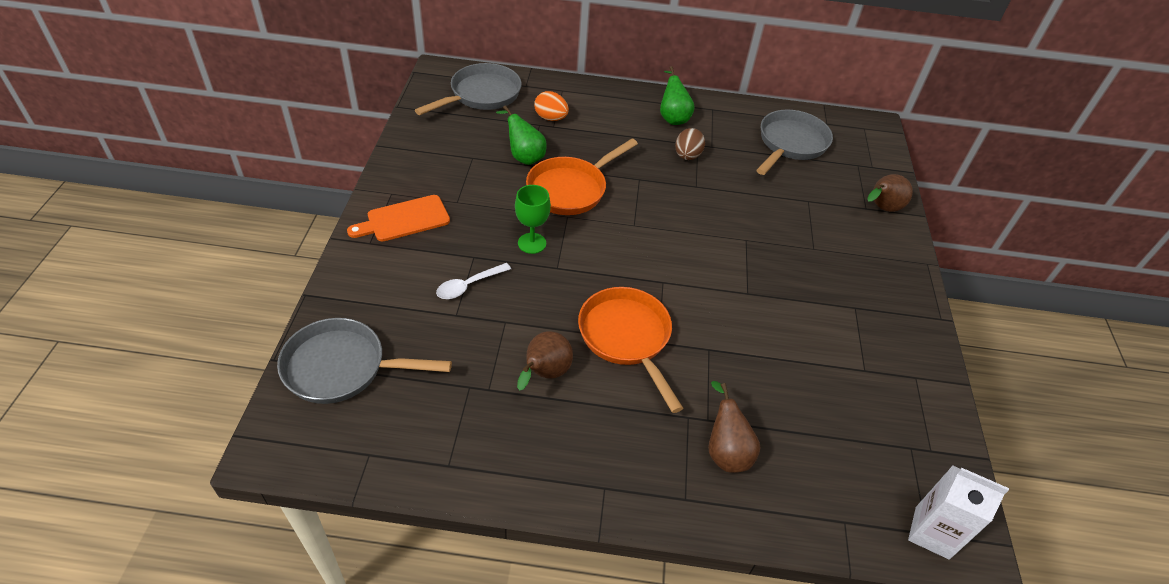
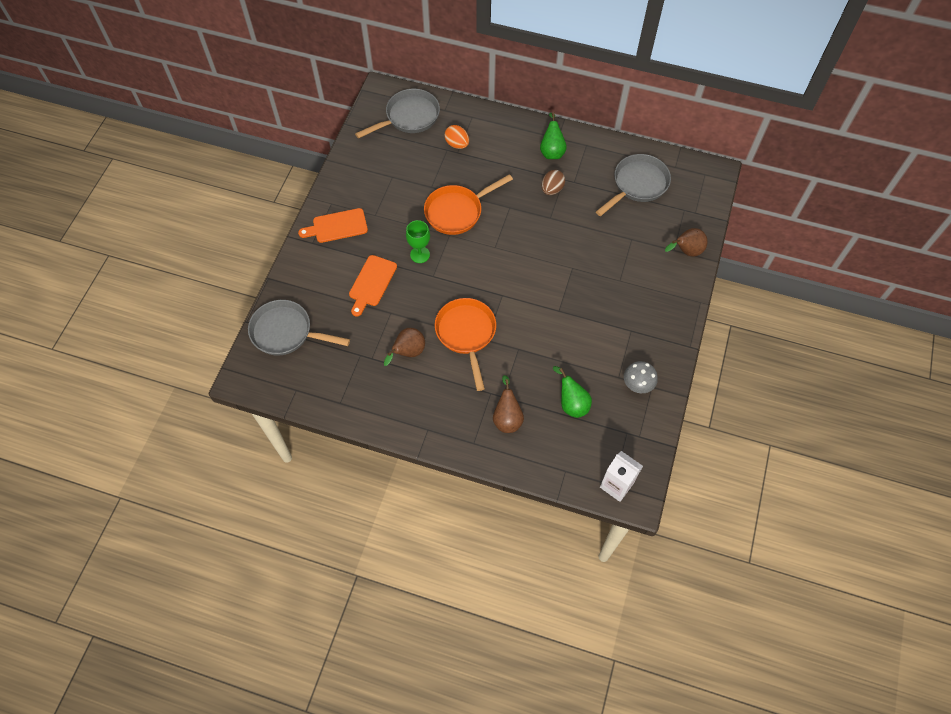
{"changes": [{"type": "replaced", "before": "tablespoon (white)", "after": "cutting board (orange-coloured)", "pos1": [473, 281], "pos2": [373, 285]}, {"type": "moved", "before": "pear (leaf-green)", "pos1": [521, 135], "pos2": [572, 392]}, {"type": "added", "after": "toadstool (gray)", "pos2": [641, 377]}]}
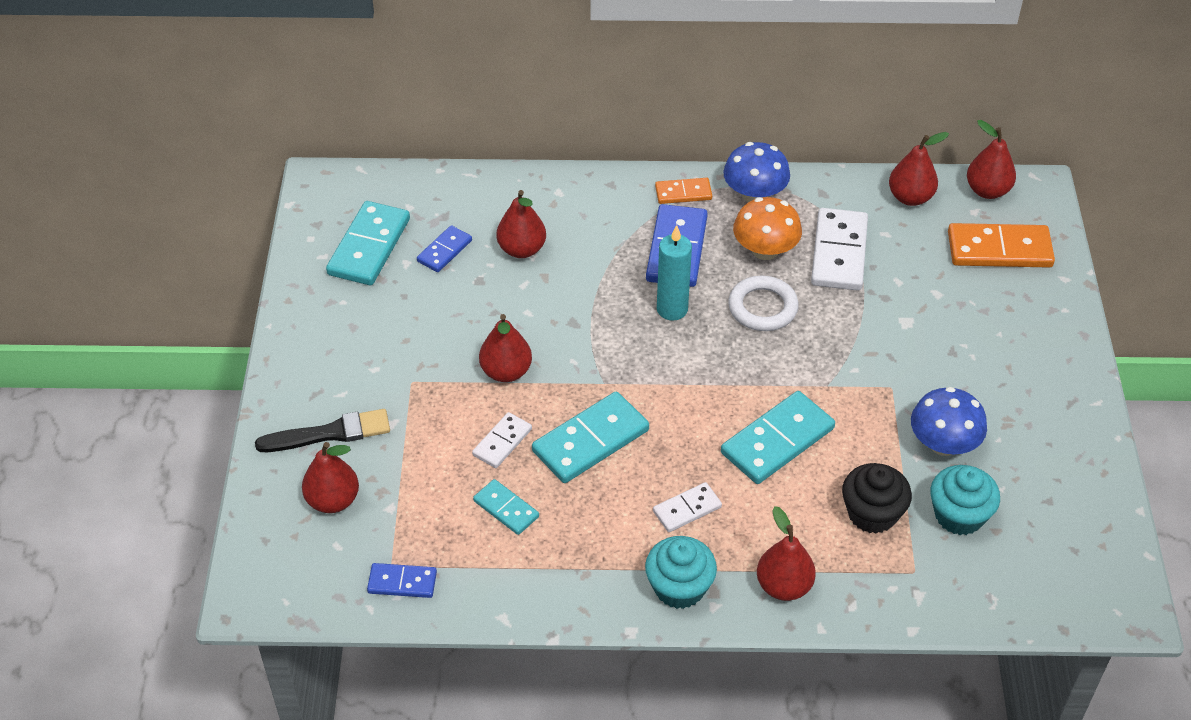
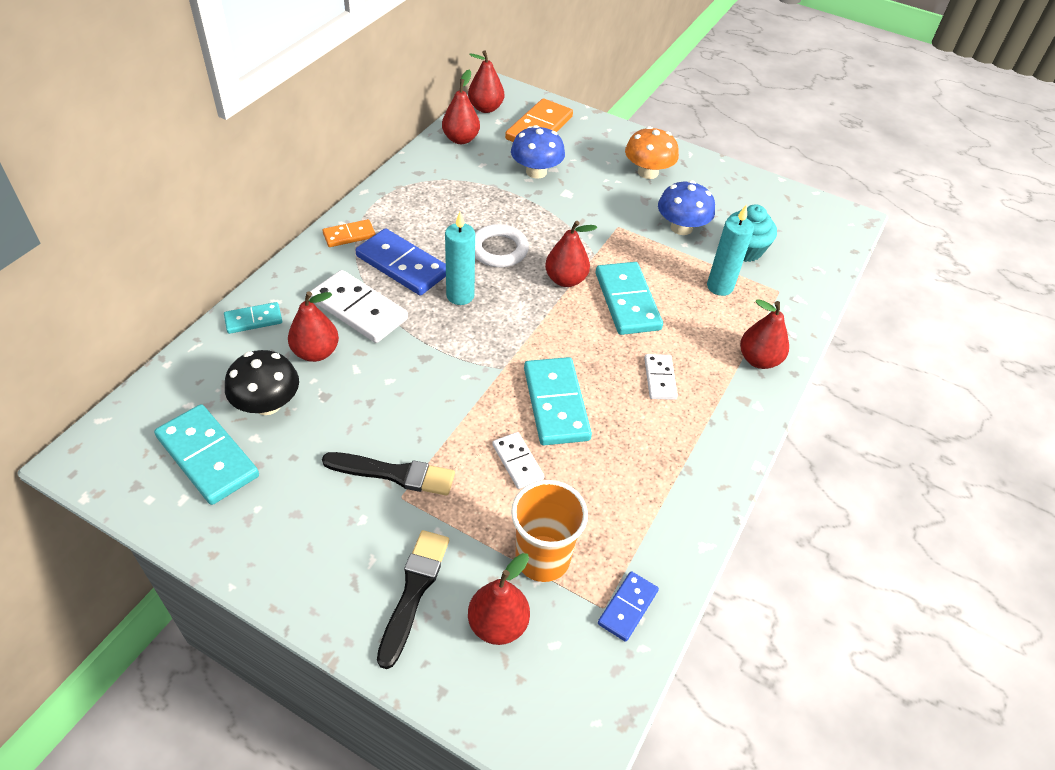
{"changes": [{"type": "replaced", "before": "domino (royal blue)", "after": "toadstool (black)", "pos1": [444, 248], "pos2": [262, 382]}, {"type": "moved", "before": "domino (aqua)", "pos1": [506, 507], "pos2": [253, 318]}, {"type": "moved", "before": "pear (scarlet)", "pos1": [505, 348], "pos2": [571, 254]}, {"type": "removed", "before": "muffin (aqua)", "pos1": [681, 572]}, {"type": "turned", "before": "domino (orange-coloured)", "pos1": [683, 191], "pos2": [349, 233], "turn": 45}, {"type": "moved", "before": "toadstool (royal blue)", "pos1": [756, 172], "pos2": [538, 152]}, {"type": "moved", "before": "toadstool (orange-coloured)", "pos1": [767, 228], "pos2": [652, 152]}, {"type": "moved", "before": "domino (white)", "pos1": [839, 249], "pos2": [359, 306]}, {"type": "replaced", "before": "muffin (black)", "after": "pillar candle (aqua)", "pos1": [877, 498], "pos2": [730, 250]}, {"type": "added", "after": "brush (black)", "pos2": [388, 474]}, {"type": "added", "after": "cup (orange-coloured)", "pos2": [549, 531]}]}
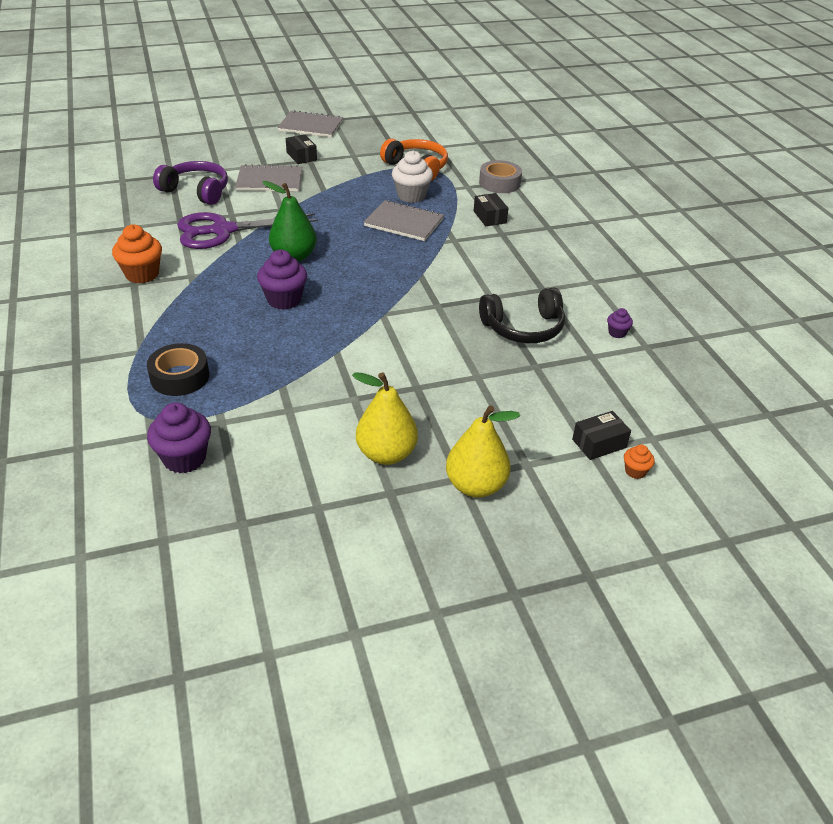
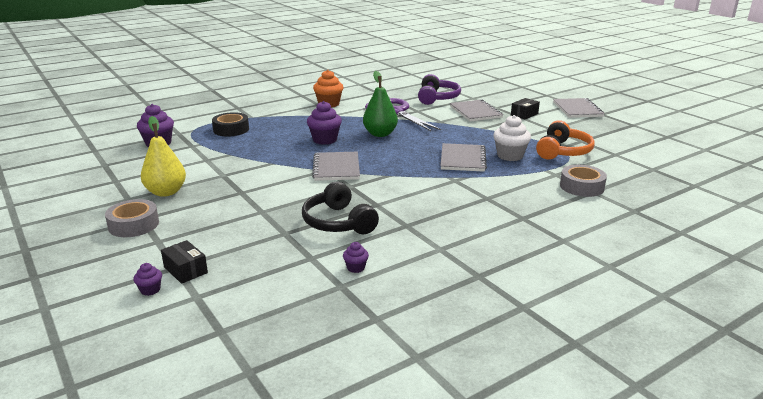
{"changes": [{"type": "replaced", "before": "pear (golden)", "after": "roll of tape (gray)", "pos1": [483, 451], "pos2": [132, 218]}, {"type": "removed", "before": "parcel (black)", "pos1": [491, 209]}, {"type": "recoloured", "before": "muffin (orange-coloured)", "after": "muffin (purple)", "pos1": [639, 462], "pos2": [147, 279]}, {"type": "added", "after": "notebook (gray)", "pos2": [336, 166]}]}
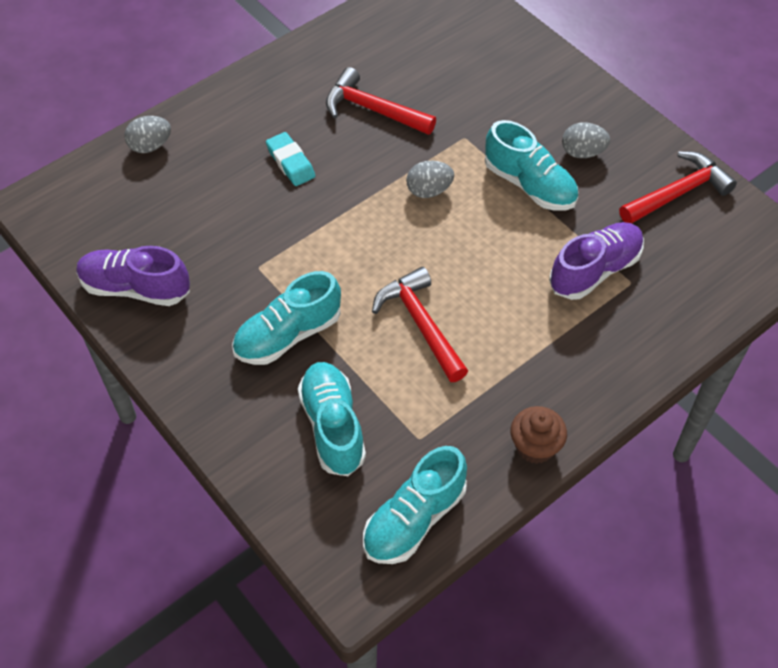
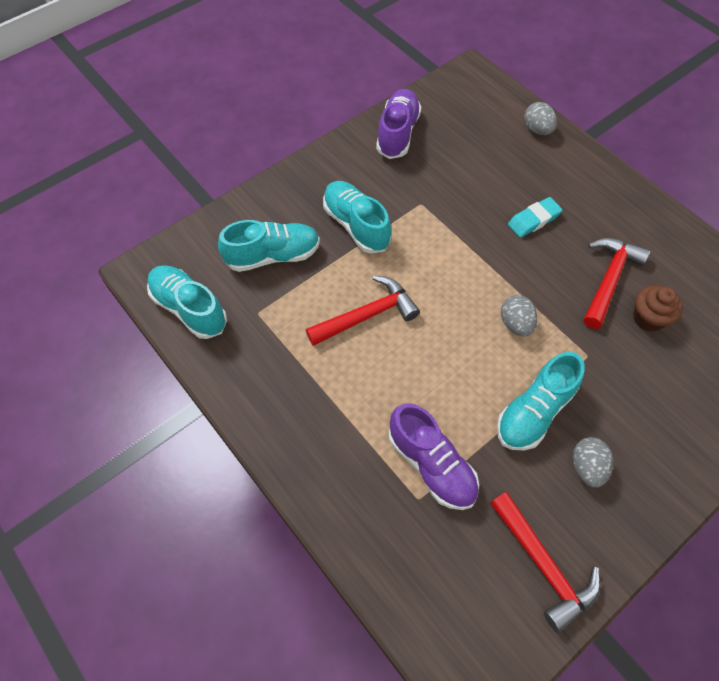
{"changes": [{"type": "moved", "before": "muffin (brown)", "pos1": [539, 435], "pos2": [658, 308]}]}
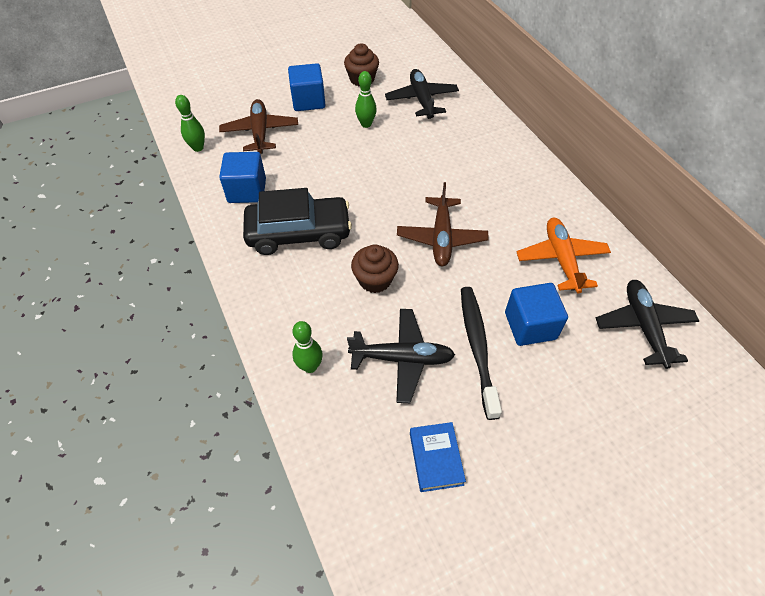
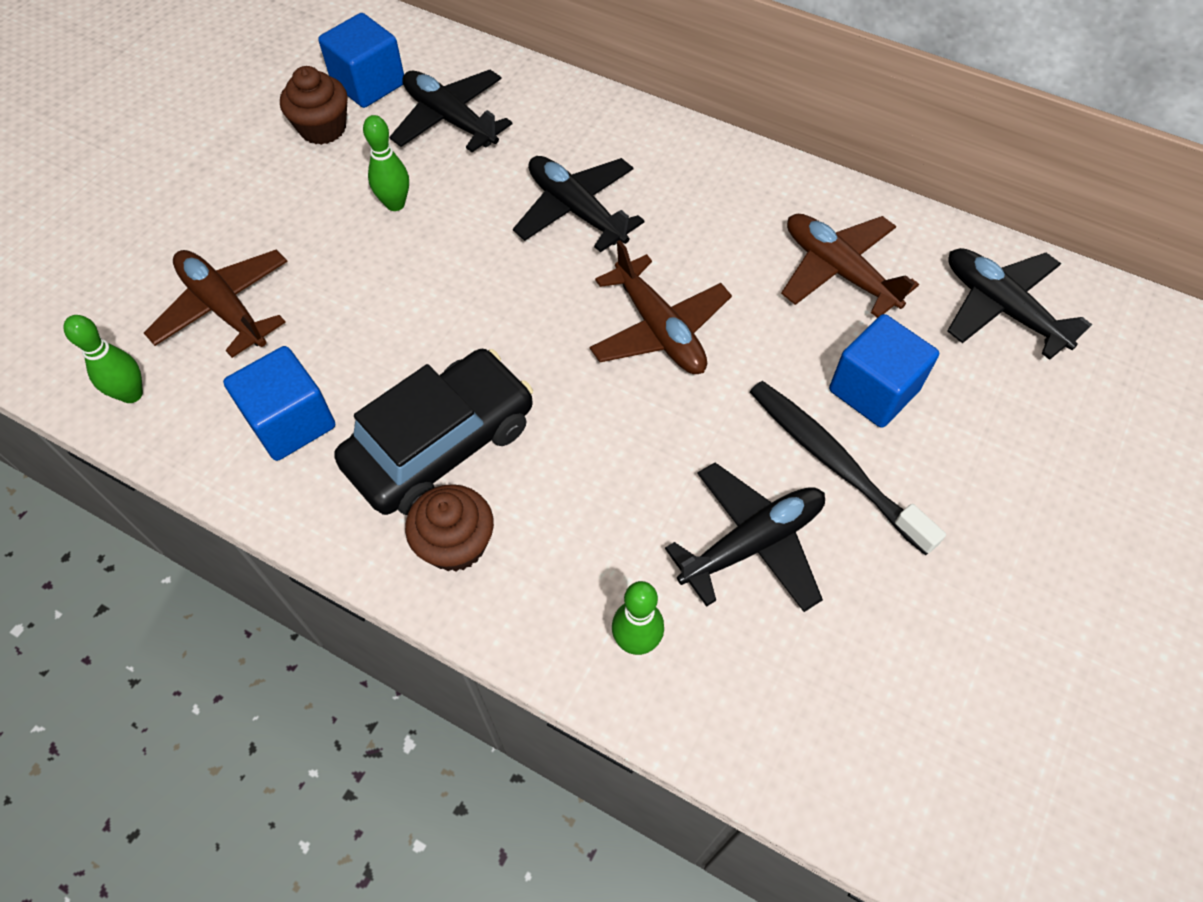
{"changes": [{"type": "moved", "before": "solid cube (royal blue)", "pos1": [306, 87], "pos2": [361, 60]}, {"type": "moved", "before": "muffin (brown)", "pos1": [375, 268], "pos2": [449, 528]}, {"type": "removed", "before": "hardcover (royal blue)", "pos1": [438, 457]}, {"type": "recoloured", "before": "toy plane (orange-coloured)", "after": "toy plane (brown)", "pos1": [564, 255], "pos2": [850, 266]}, {"type": "added", "after": "toy plane (black)", "pos2": [578, 204]}]}
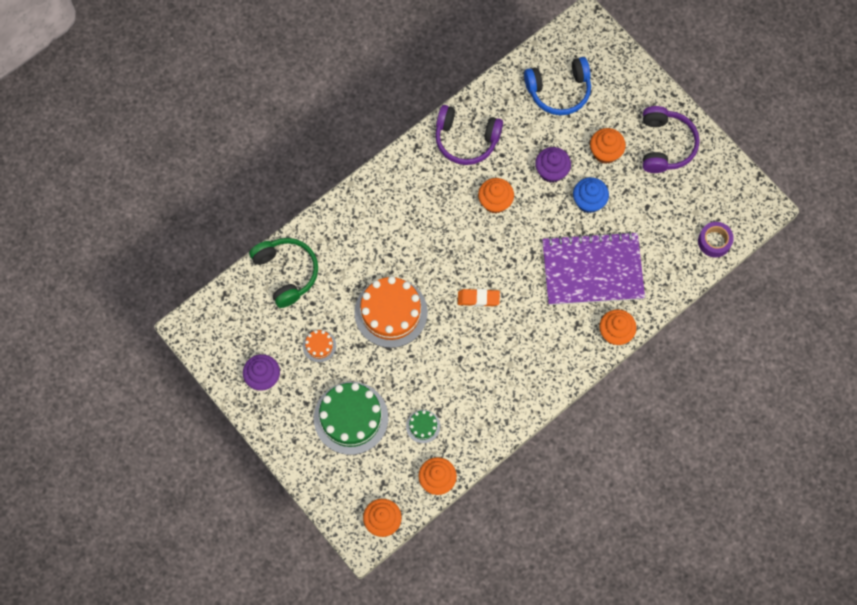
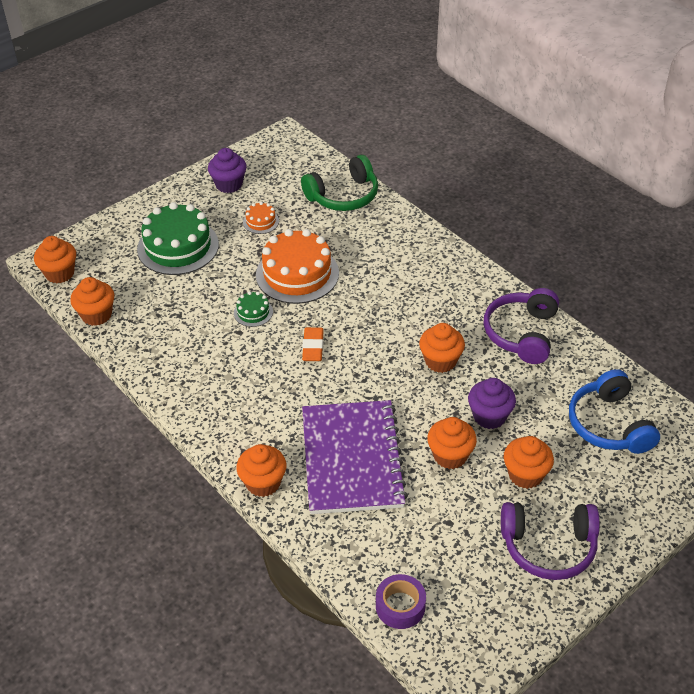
{"changes": [{"type": "moved", "before": "gateau (leaf-green)", "pos1": [423, 426], "pos2": [253, 309]}, {"type": "recoloured", "before": "muffin (royal blue)", "after": "muffin (orange-coloured)", "pos1": [591, 195], "pos2": [452, 443]}]}
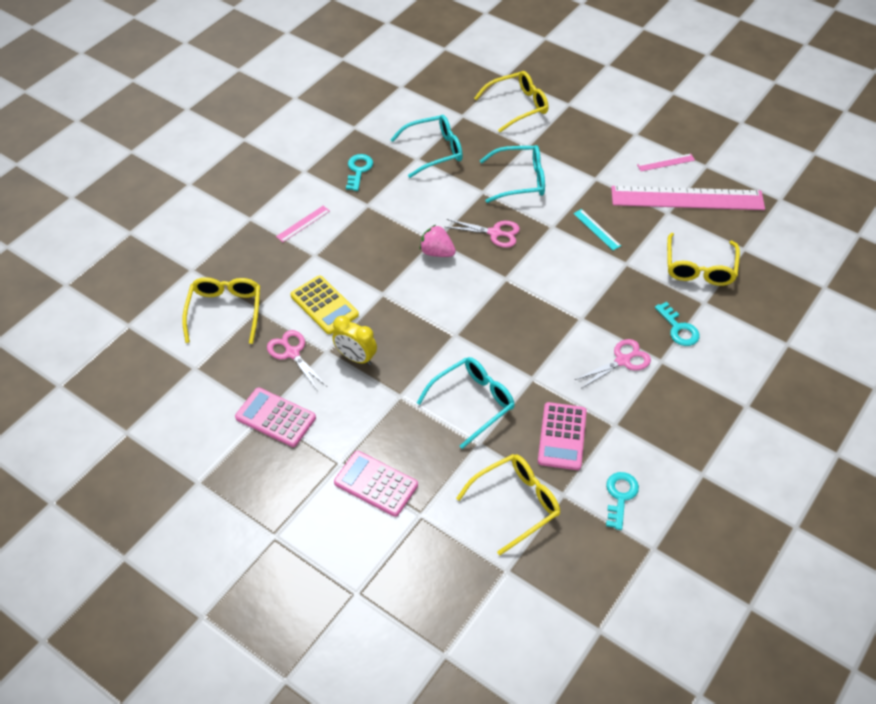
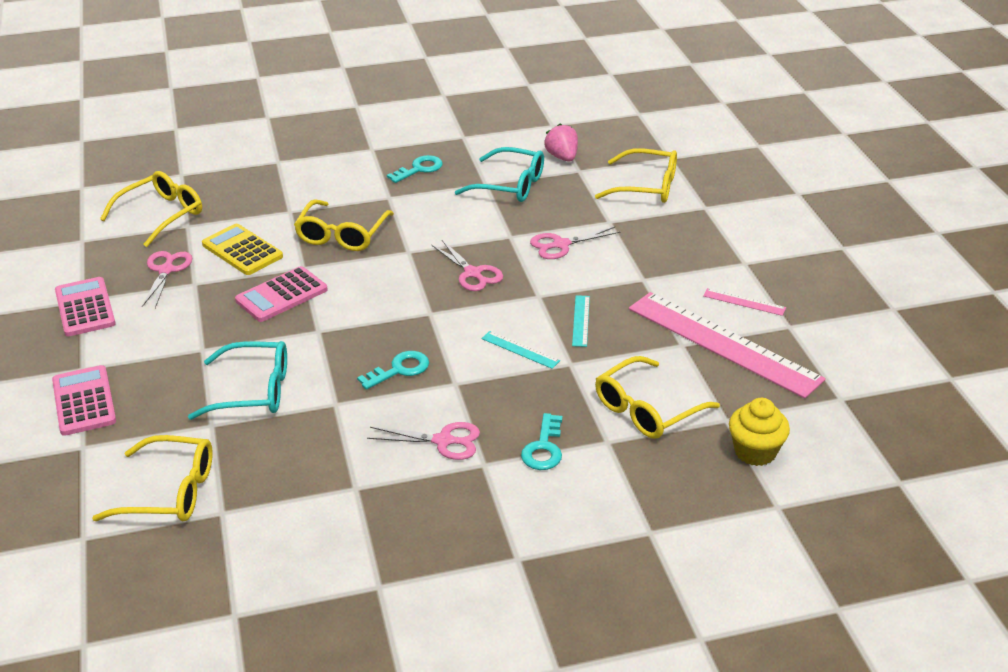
{"changes": [{"type": "removed", "before": "straightedge (rosy)", "pos1": [303, 224]}, {"type": "turned", "before": "calculator (golden)", "pos1": [324, 305], "pos2": [242, 249], "turn": 135}, {"type": "removed", "before": "bedside clock (golden)", "pos1": [354, 340]}, {"type": "moved", "before": "toy strawberry (rosy)", "pos1": [438, 241], "pos2": [561, 142]}, {"type": "replaced", "before": "eyeglasses (aqua)", "after": "shears (rosy)", "pos1": [512, 174], "pos2": [575, 243]}, {"type": "moved", "before": "calculator (rosy)", "pos1": [562, 436], "pos2": [281, 294]}, {"type": "moved", "before": "latchkey (aqua)", "pos1": [622, 501], "pos2": [393, 370]}, {"type": "added", "after": "eyeglasses (golden)", "pos2": [344, 225]}, {"type": "added", "after": "straightedge (aqua)", "pos2": [520, 350]}, {"type": "added", "after": "muffin (golden)", "pos2": [759, 432]}]}
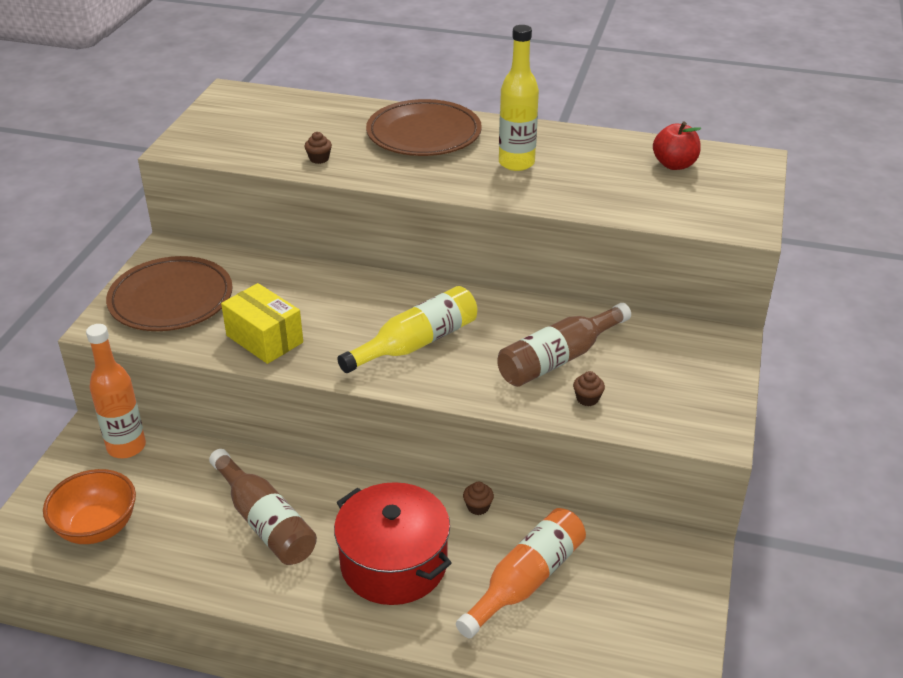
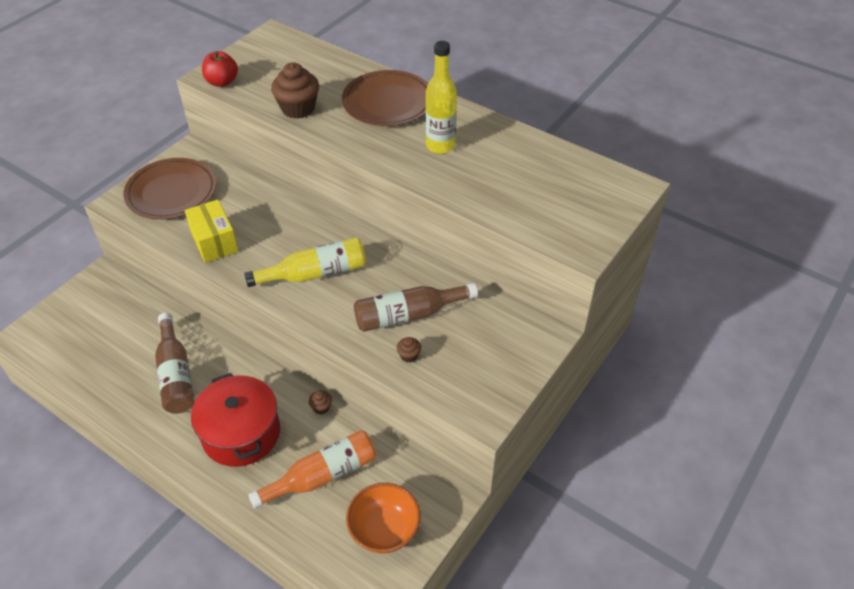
{"changes": [{"type": "moved", "before": "serving bowl (orange-coloured)", "pos1": [89, 506], "pos2": [383, 518]}, {"type": "removed", "before": "drink bottle (orange-coloured)", "pos1": [116, 391]}, {"type": "resized", "before": "muffin (brown)", "pos1": [318, 148], "pos2": [295, 90], "scale": 2.23}, {"type": "moved", "before": "apple (scarlet)", "pos1": [677, 146], "pos2": [220, 69]}]}
